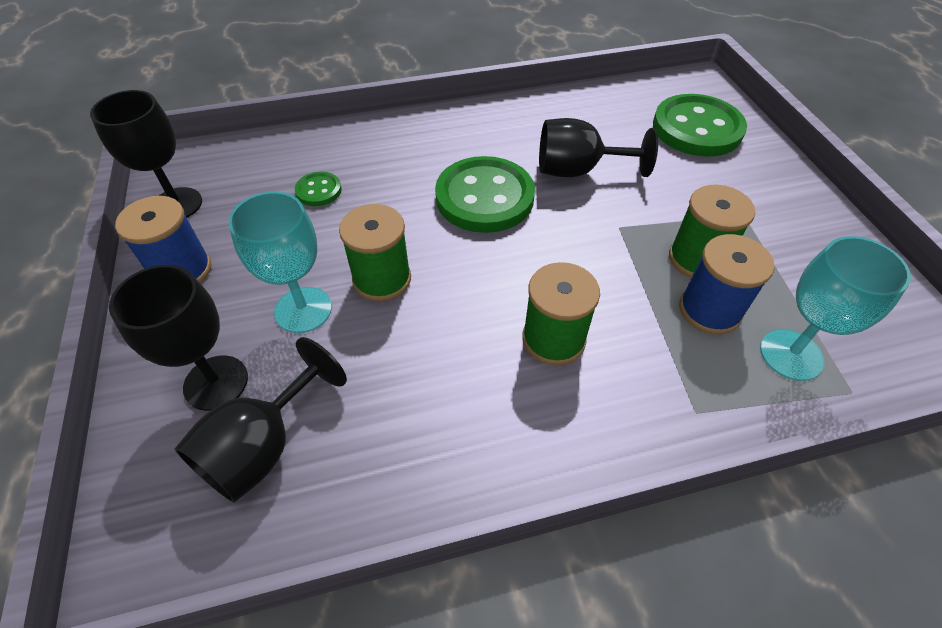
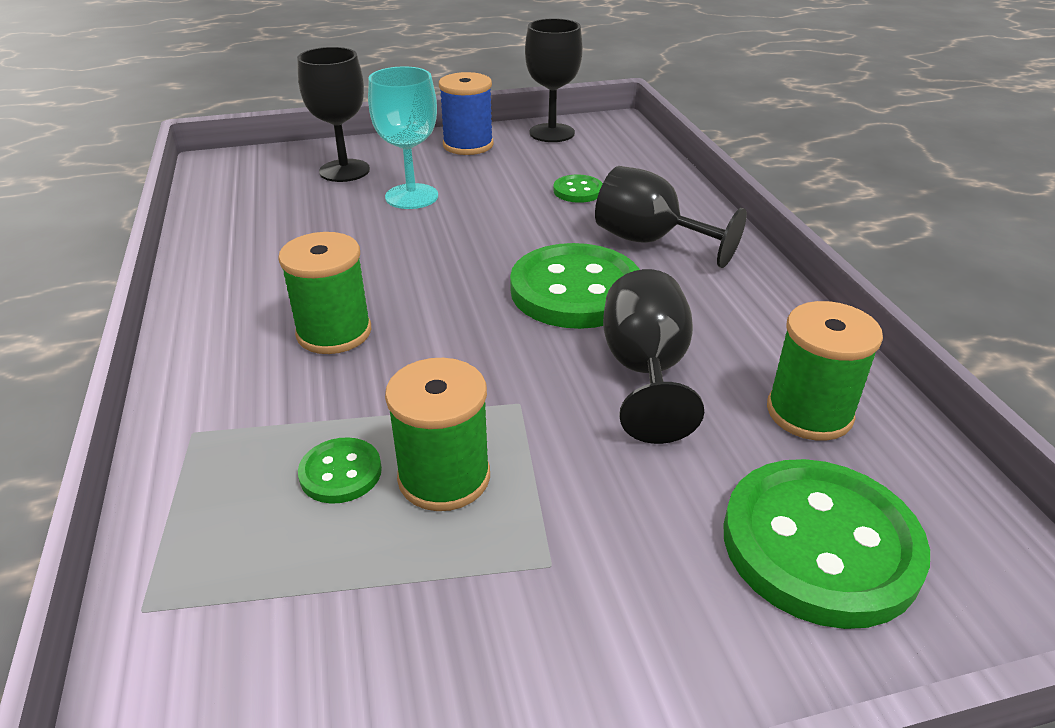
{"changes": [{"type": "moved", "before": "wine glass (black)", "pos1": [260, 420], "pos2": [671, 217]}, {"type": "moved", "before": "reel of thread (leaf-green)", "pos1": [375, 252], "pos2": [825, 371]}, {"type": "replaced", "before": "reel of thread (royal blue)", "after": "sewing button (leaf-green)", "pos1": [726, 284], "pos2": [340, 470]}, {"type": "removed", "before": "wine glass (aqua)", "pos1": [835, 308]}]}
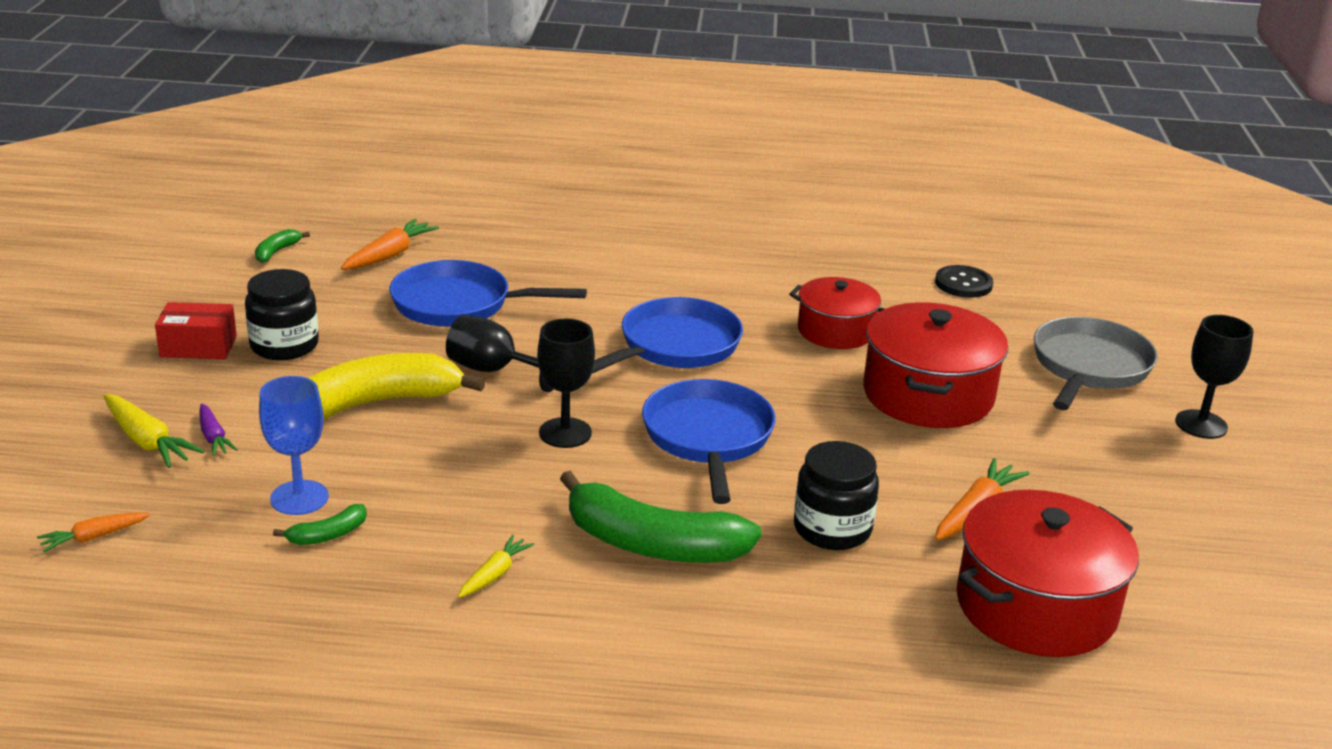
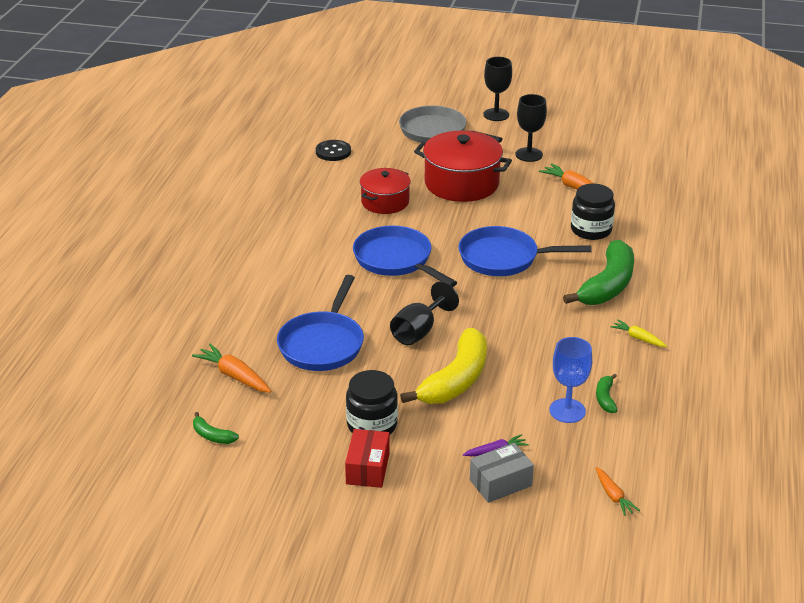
{"changes": [{"type": "replaced", "before": "toy carrot (golden)", "after": "parcel (gray)", "pos1": [154, 431], "pos2": [502, 473]}, {"type": "turned", "before": "banana (leaf-green)", "pos1": [320, 524], "pos2": [607, 393], "turn": -150}, {"type": "turned", "before": "banana (golden)", "pos1": [396, 386], "pos2": [443, 366], "turn": -135}, {"type": "moved", "before": "wine glass (black)", "pos1": [566, 383], "pos2": [531, 128]}, {"type": "removed", "before": "cooking pot (scarlet)", "pos1": [1047, 573]}]}
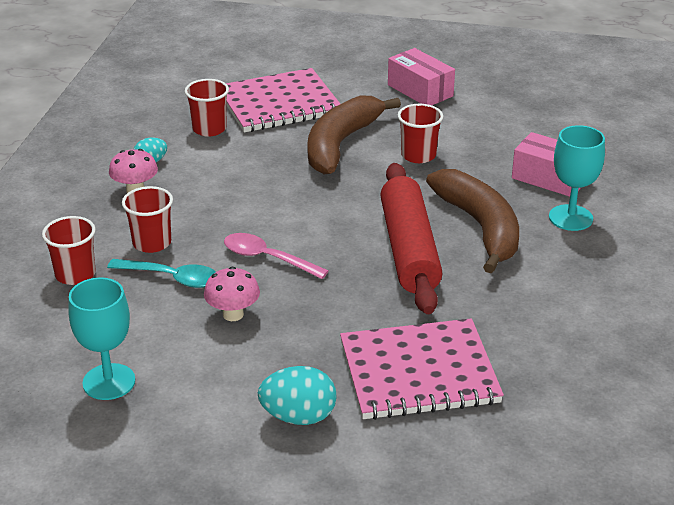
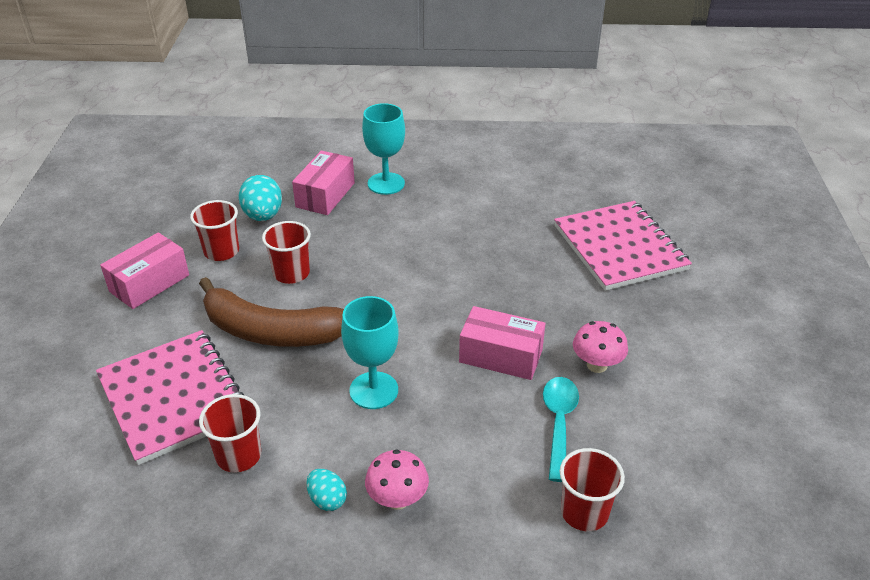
{"changes": [{"type": "moved", "before": "wine glass (aqua)", "pos1": [101, 338], "pos2": [370, 352]}, {"type": "moved", "before": "cup (scarlet)", "pos1": [147, 219], "pos2": [214, 230]}, {"type": "replaced", "before": "tablespoon (rosy)", "after": "parcel (rosy)", "pos1": [276, 256], "pos2": [502, 343]}, {"type": "moved", "before": "egg shape (aqua)", "pos1": [297, 395], "pos2": [260, 198]}, {"type": "removed", "before": "dough roller (scarlet)", "pos1": [411, 238]}, {"type": "removed", "before": "banana (brown)", "pos1": [472, 221]}]}
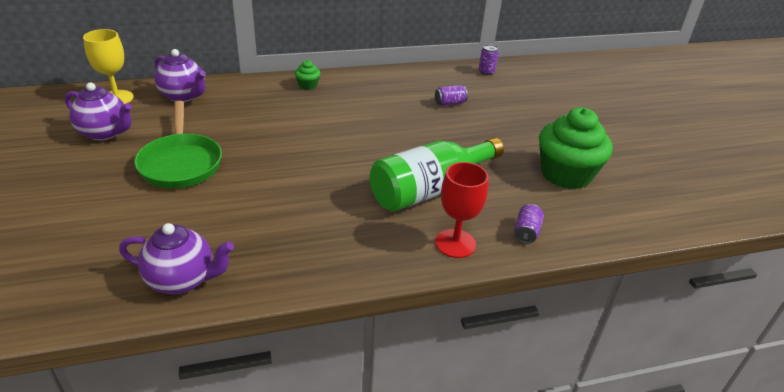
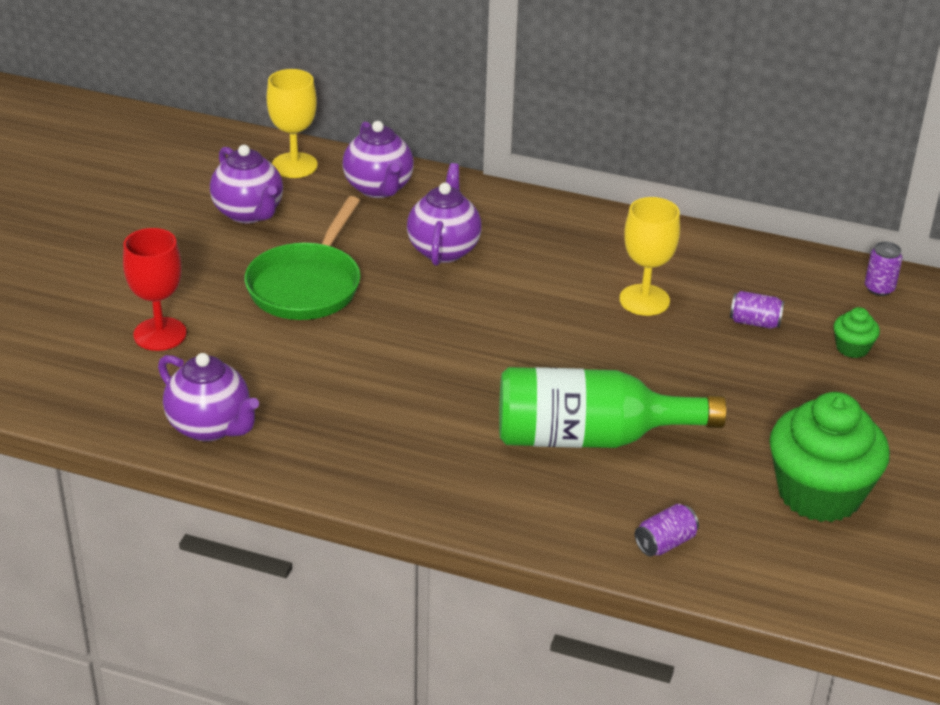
{"changes": [{"type": "moved", "before": "muffin (leaf-green)", "pos1": [308, 75], "pos2": [857, 332]}, {"type": "moved", "before": "wine glass (scarlet)", "pos1": [462, 210], "pos2": [155, 289]}, {"type": "added", "after": "teapot (purple)", "pos2": [444, 214]}, {"type": "added", "after": "wine glass (golden)", "pos2": [649, 256]}]}
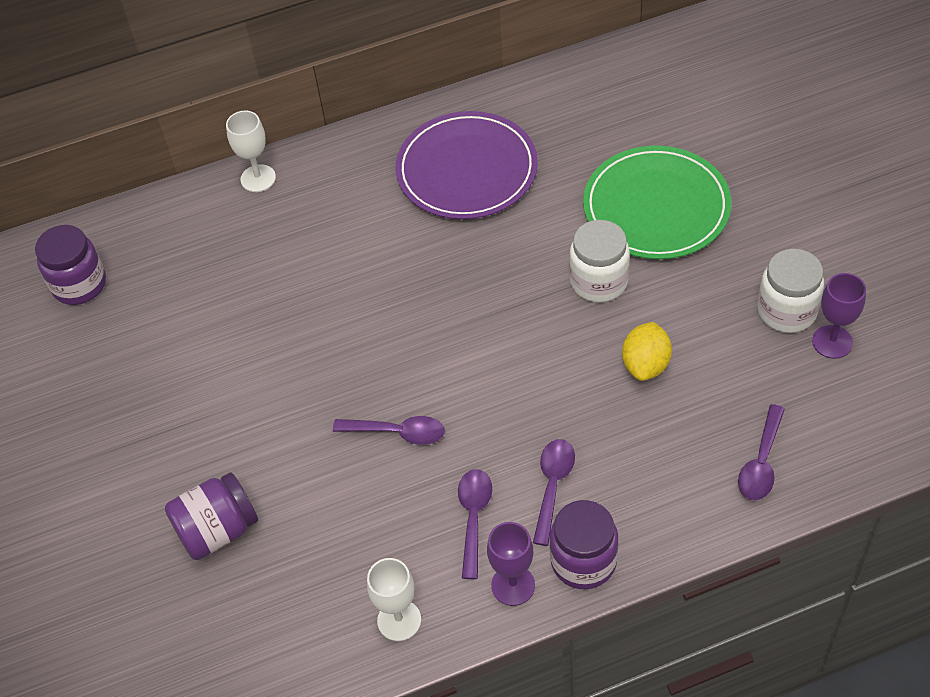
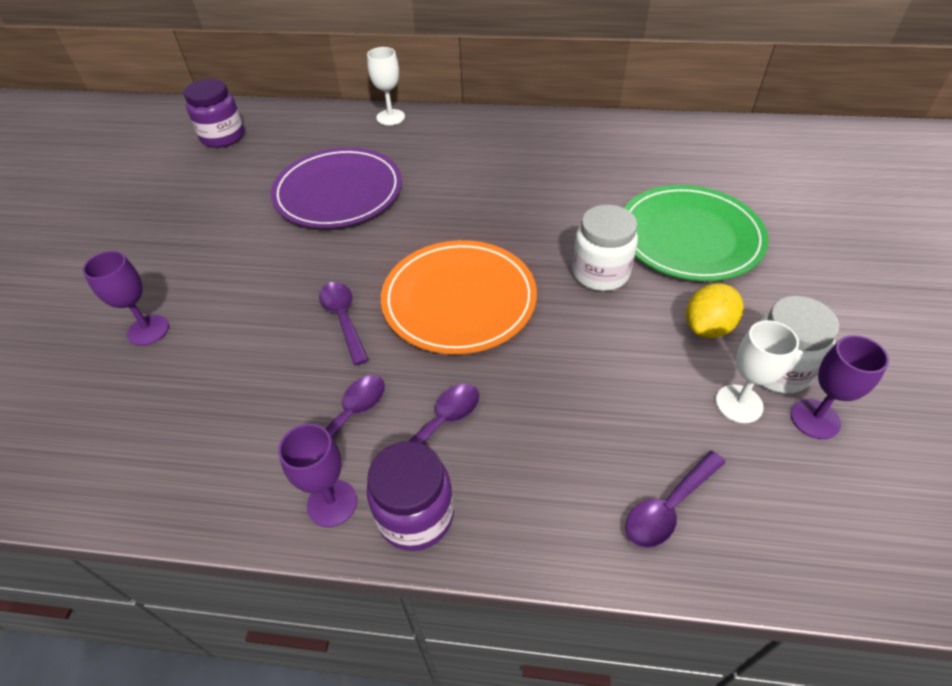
{"changes": [{"type": "replaced", "before": "jam jar (purple)", "after": "wine glass (purple)", "pos1": [211, 516], "pos2": [126, 298]}, {"type": "turned", "before": "tablespoon (purple)", "pos1": [389, 430], "pos2": [344, 324], "turn": -150}, {"type": "moved", "before": "wine glass (white)", "pos1": [394, 599], "pos2": [757, 371]}, {"type": "moved", "before": "plate (purple)", "pos1": [466, 165], "pos2": [336, 187]}, {"type": "moved", "before": "lemon (golden)", "pos1": [647, 351], "pos2": [714, 310]}, {"type": "added", "after": "plate (orange-coloured)", "pos2": [459, 297]}]}
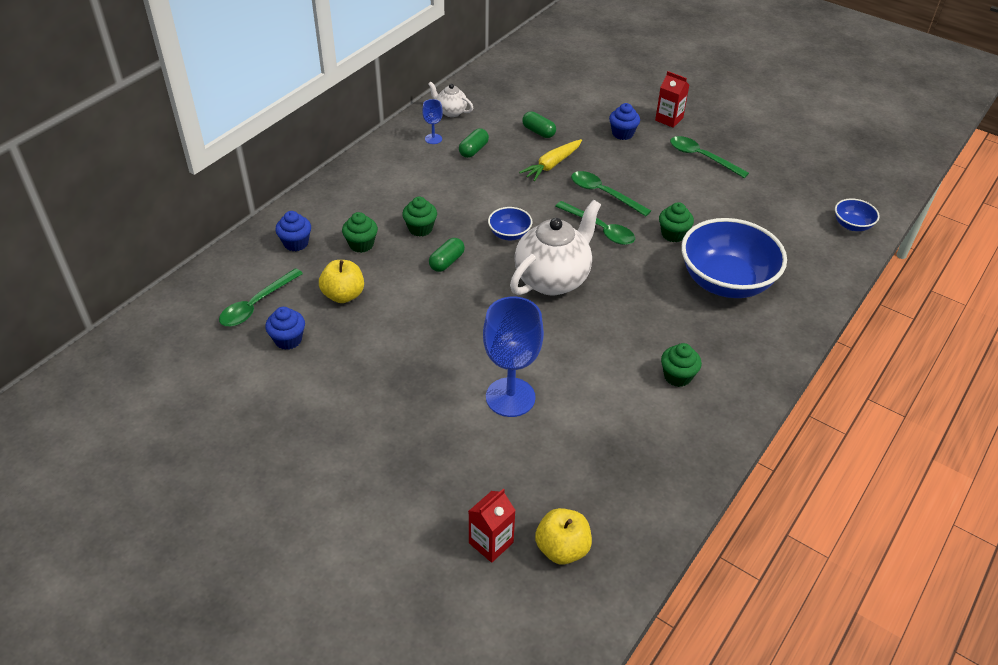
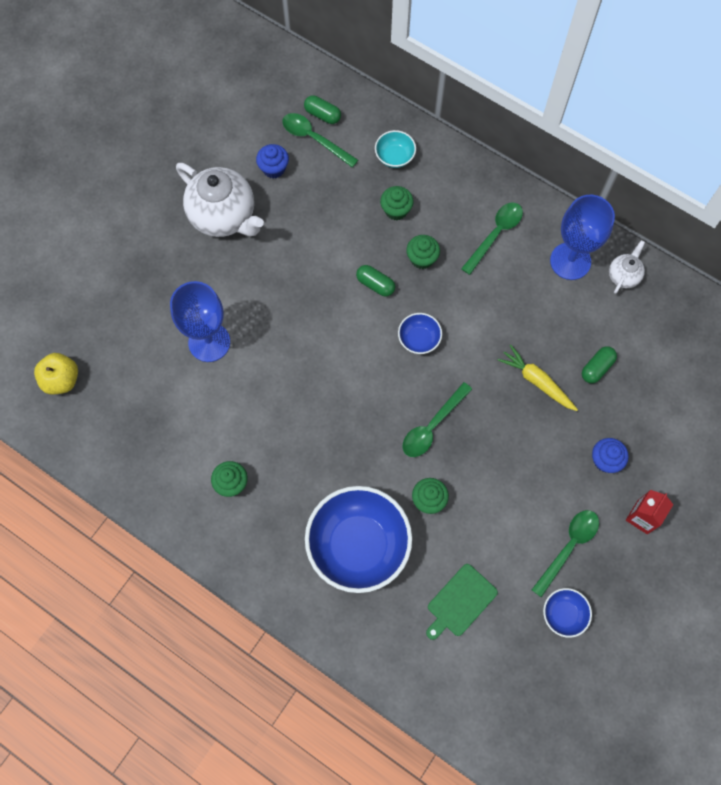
{"changes": [{"type": "replaced", "before": "muffin (royal blue)", "after": "serving bowl (aqua)", "pos1": [293, 231], "pos2": [395, 149]}, {"type": "removed", "before": "apple (golden)", "pos1": [341, 281]}, {"type": "resized", "before": "wine glass (royal blue)", "pos1": [432, 121], "pos2": [582, 237], "scale": 2.19}, {"type": "moved", "before": "pill shape (leaf-green)", "pos1": [474, 143], "pos2": [322, 109]}, {"type": "removed", "before": "juice carton (scarlet)", "pos1": [492, 526]}, {"type": "moved", "before": "teapot (white)", "pos1": [555, 247], "pos2": [220, 200]}, {"type": "moved", "before": "tablespoon (leaf-green)", "pos1": [611, 193], "pos2": [492, 239]}, {"type": "moved", "before": "serving bowl (royal blue)", "pos1": [857, 214], "pos2": [567, 613]}, {"type": "added", "after": "cutting board (leaf-green)", "pos2": [462, 602]}]}
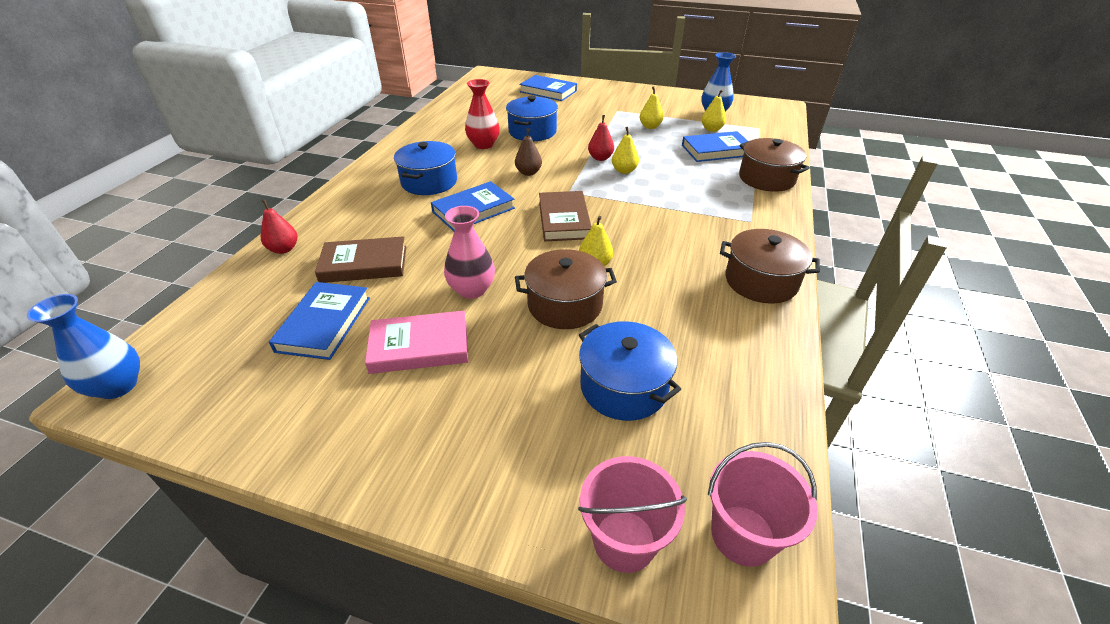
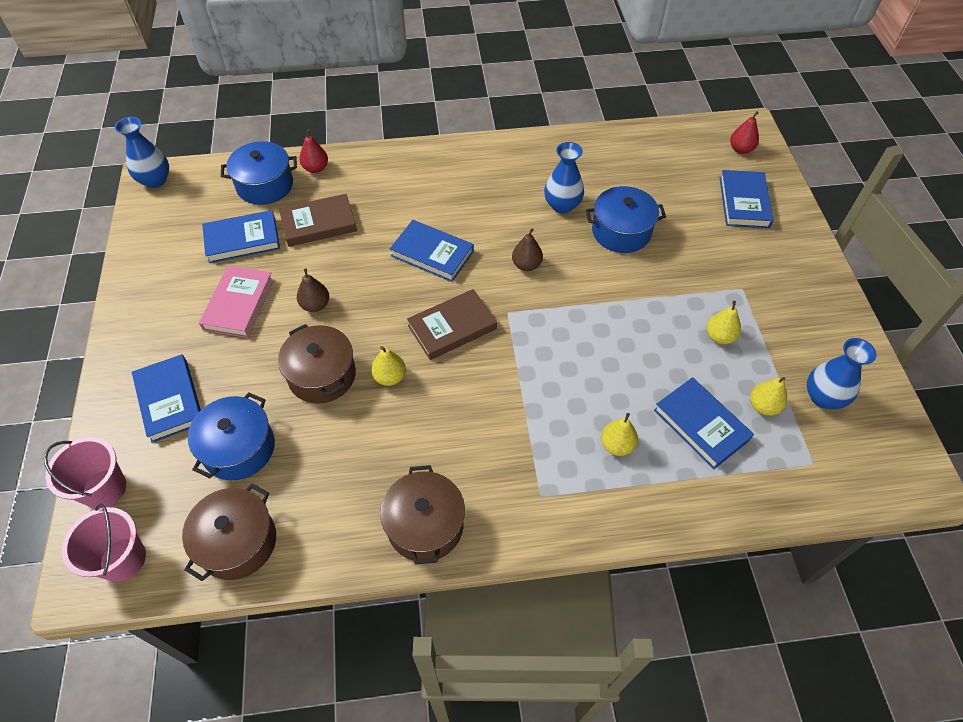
{"changes": [{"type": "turned", "before": "hardcover (brown)", "pos1": [361, 259], "pos2": [318, 220], "turn": -75}, {"type": "turned", "before": "hardcover (rosy)", "pos1": [416, 342], "pos2": [236, 302], "turn": 45}, {"type": "moved", "before": "cooking pot (royal blue)", "pos1": [425, 168], "pos2": [259, 173]}, {"type": "replaced", "before": "tall vase (rosy)", "after": "pear (brown)", "pos1": [469, 252], "pos2": [313, 290]}, {"type": "recoloured", "before": "tall vase (scarlet)", "after": "tall vase (royal blue)", "pos1": [482, 114], "pos2": [564, 177]}, {"type": "moved", "before": "pear (scarlet)", "pos1": [601, 138], "pos2": [744, 132]}, {"type": "moved", "before": "pear (golden)", "pos1": [625, 150], "pos2": [619, 434]}, {"type": "moved", "before": "cooking pot (brown)", "pos1": [774, 165], "pos2": [229, 532]}, {"type": "added", "after": "hardcover (royal blue)", "pos2": [166, 398]}]}
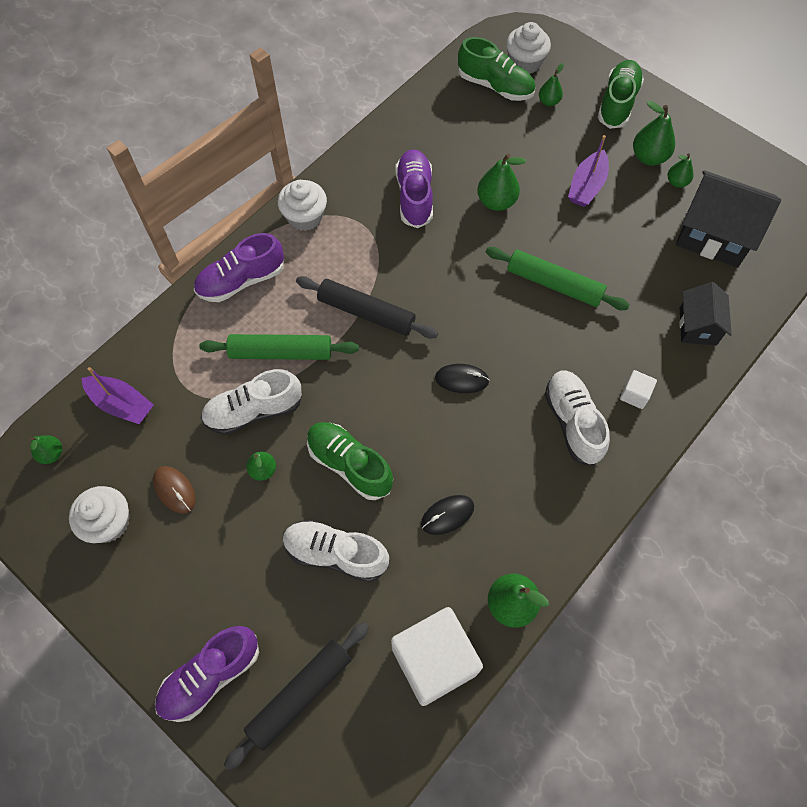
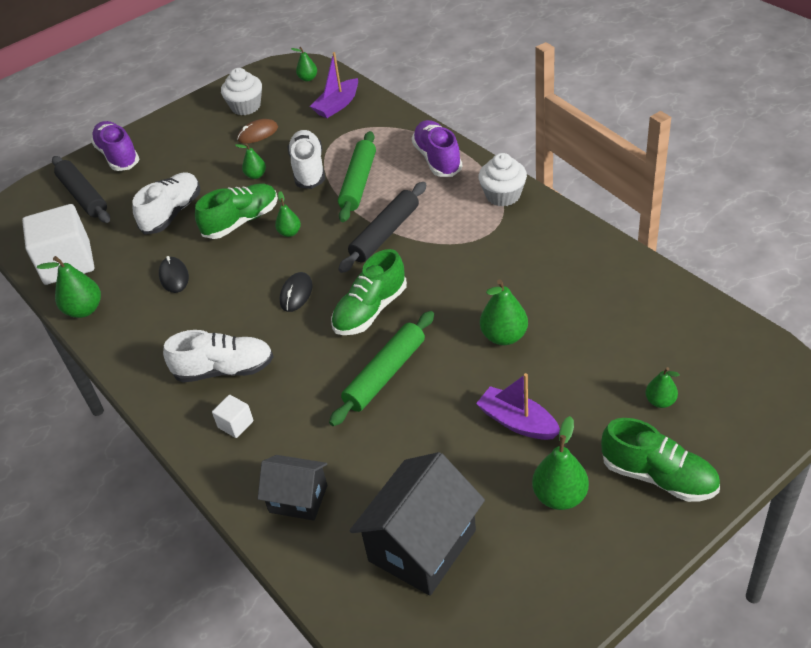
{"changes": [{"type": "removed", "before": "shoe (purple)", "pos1": [414, 188]}, {"type": "moved", "before": "shoe (leaf-green)", "pos1": [496, 69], "pos2": [369, 292]}, {"type": "removed", "before": "muffin (white)", "pos1": [528, 48]}, {"type": "moved", "before": "pear (leaf-green)", "pos1": [680, 170], "pos2": [288, 214]}]}
